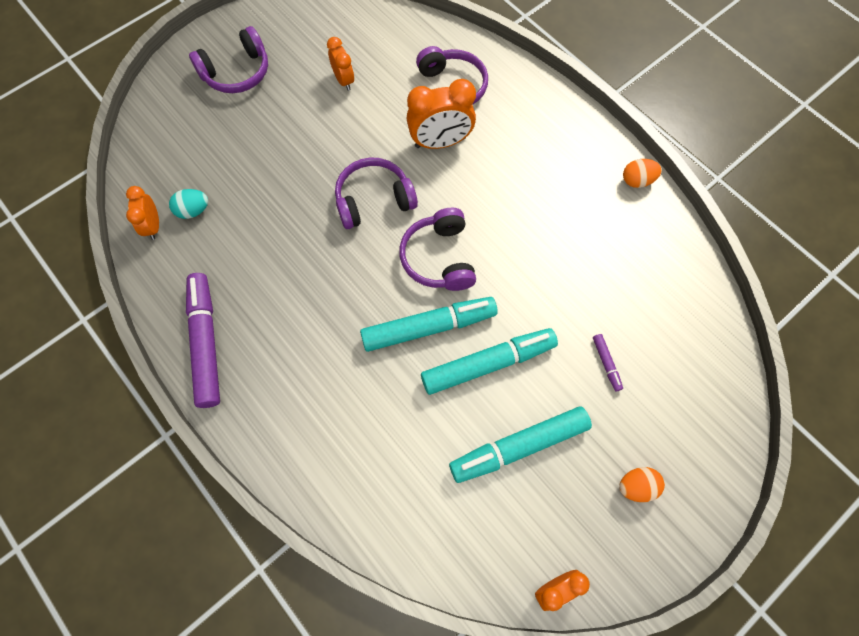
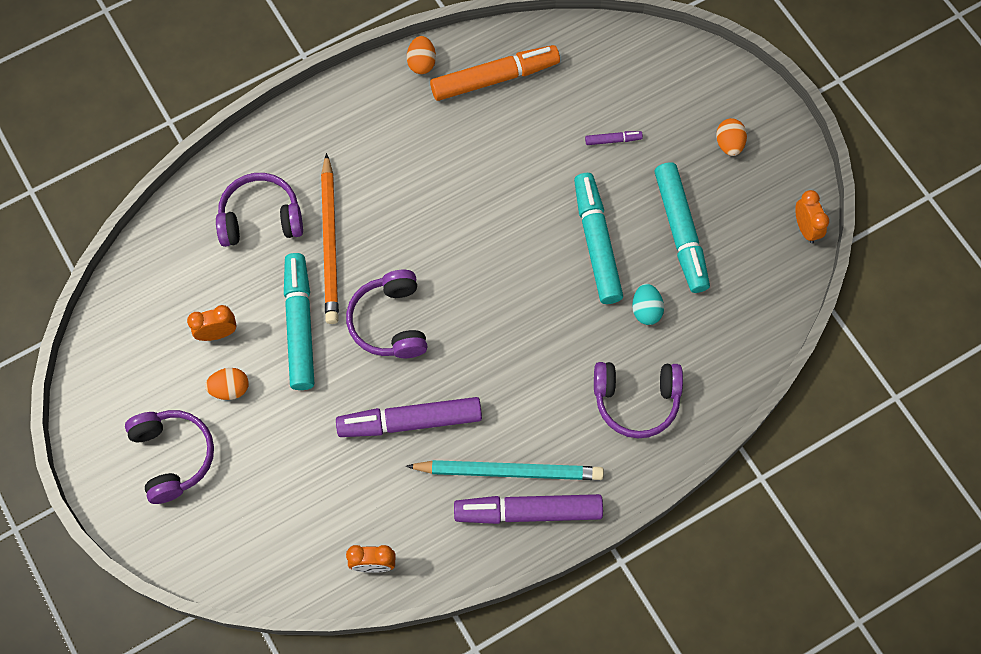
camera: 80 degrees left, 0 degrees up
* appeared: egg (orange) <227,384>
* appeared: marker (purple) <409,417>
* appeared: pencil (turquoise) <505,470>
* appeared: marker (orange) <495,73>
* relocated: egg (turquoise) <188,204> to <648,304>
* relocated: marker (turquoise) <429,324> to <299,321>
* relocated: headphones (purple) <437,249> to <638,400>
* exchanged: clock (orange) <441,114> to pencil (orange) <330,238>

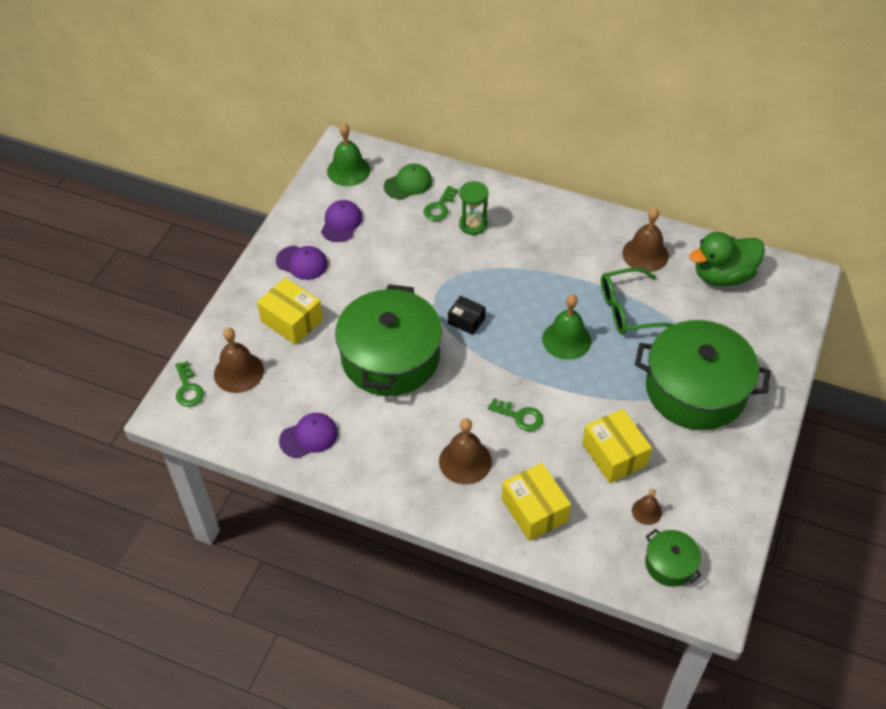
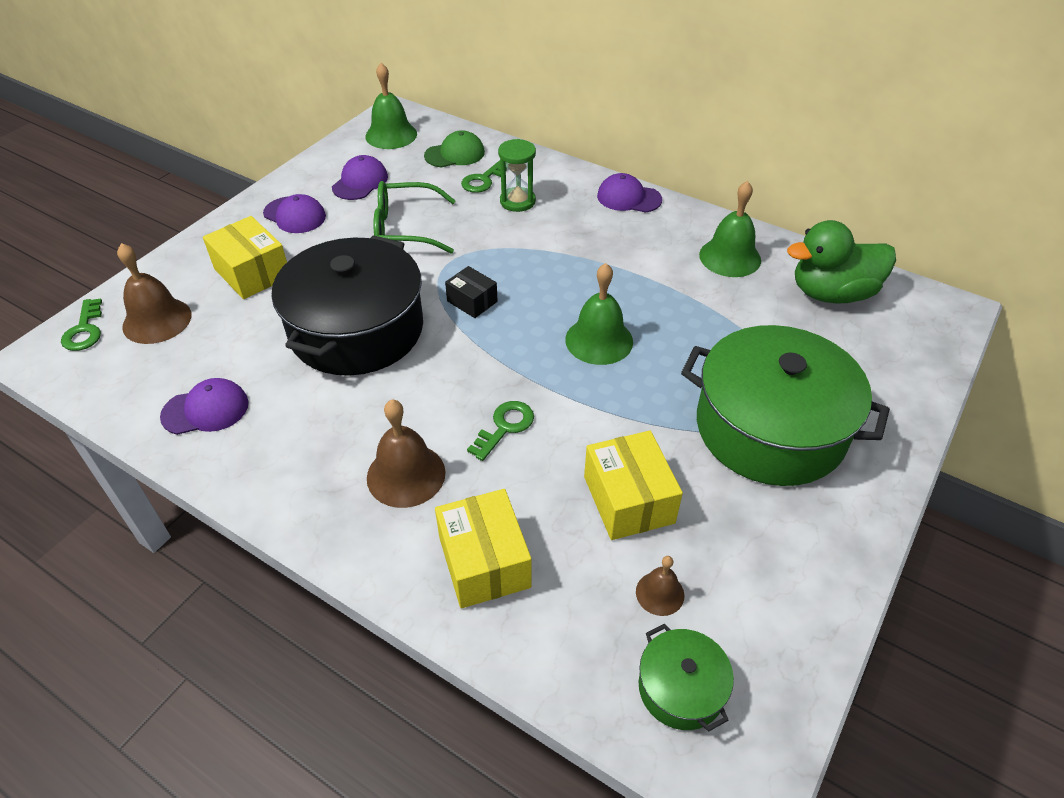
camera: 10 degrees right, 5 degrees down
* appeared: cap (purple) <629,193>
* relocated: glasses (green) <637,301> to <414,217>
* colour: pot (green) <388,340> to pot (black) <347,305>
* colour: bell (brown) <645,240> to bell (green) <730,229>
* spun: key (green) <516,414> = <500,431> 90 degrees counterclockwise

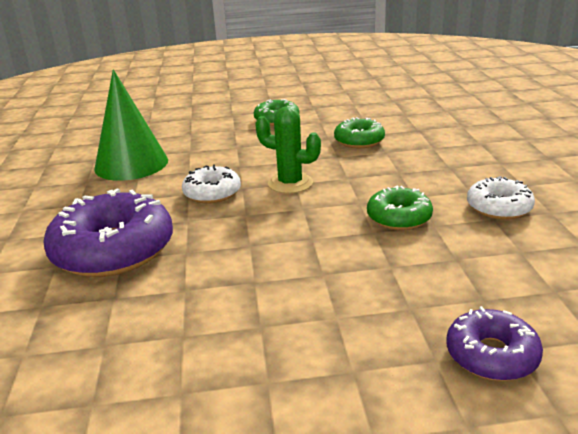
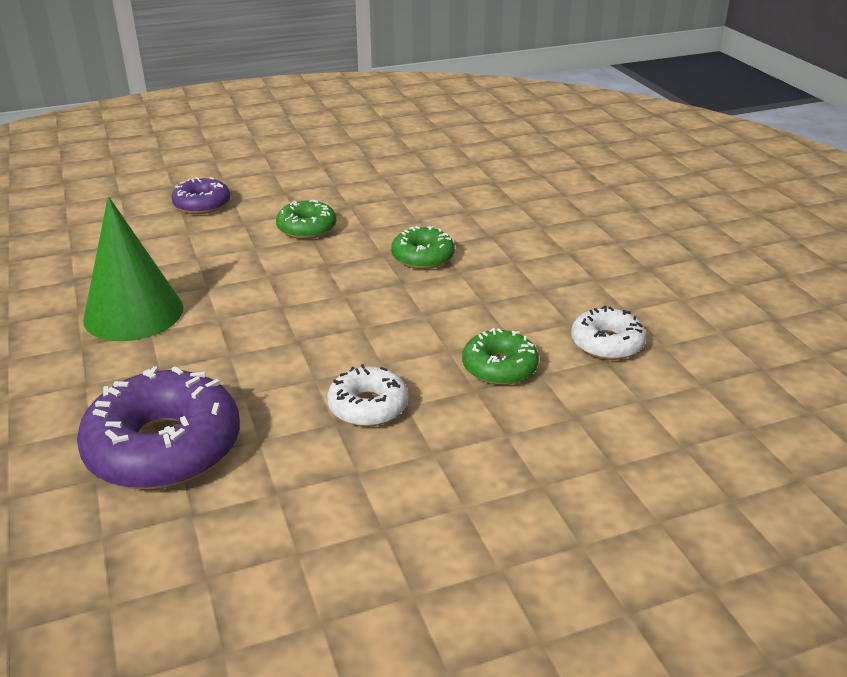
camera: 15 degrees left, 5 degrees up
* missing: cactus (green) <288,149>
* relocated: donut (white) <211,183> to <367,395>
* relocated: donut (purple) <494,343> to <201,195>

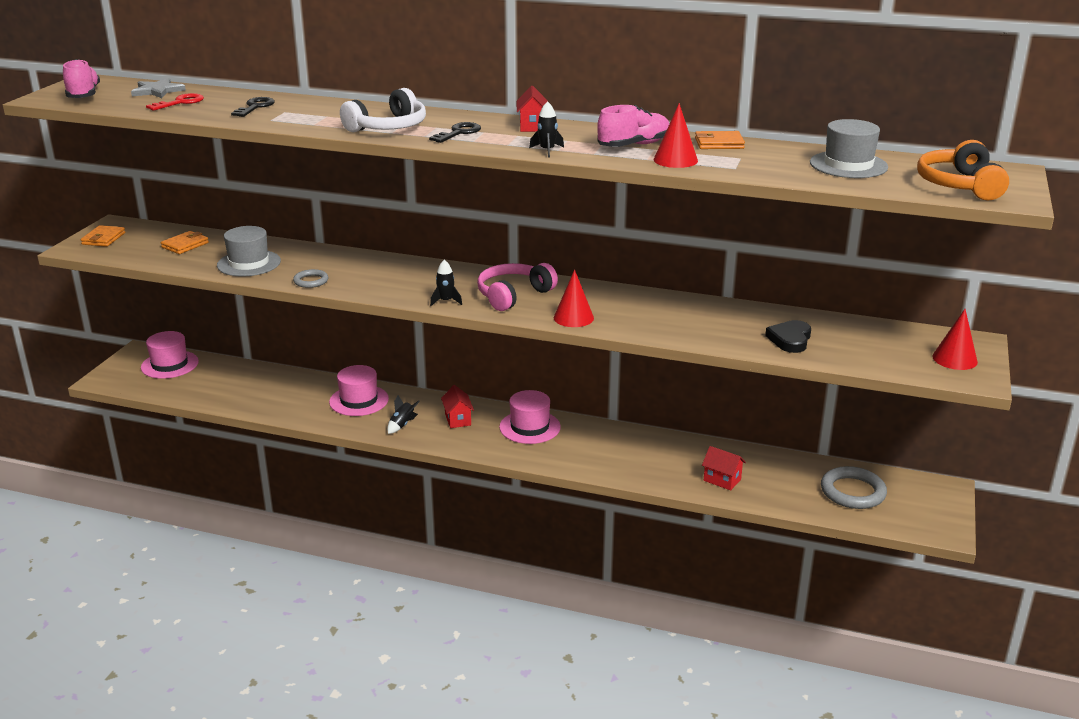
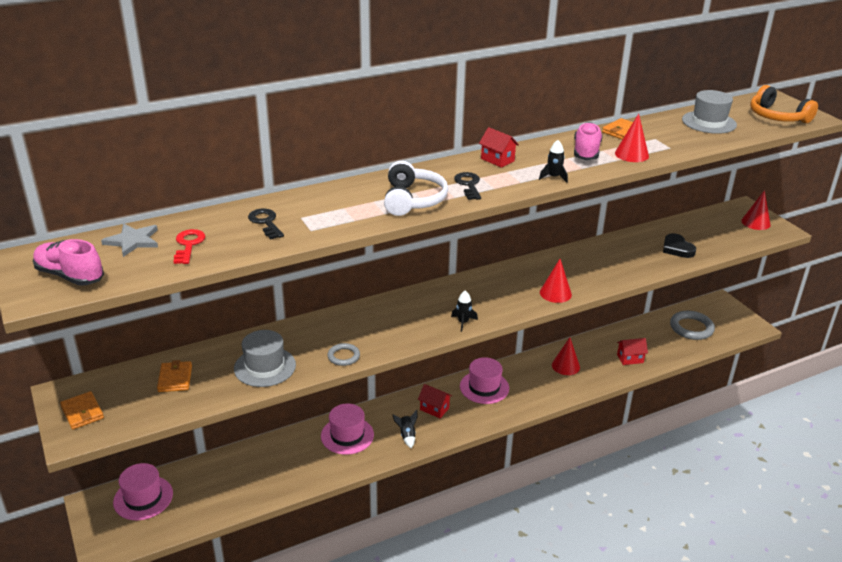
camera: 45 degrees left, 5 degrees up
* missing: headphones (pink) <517,287>
* appeared: cone (red) <566,356>

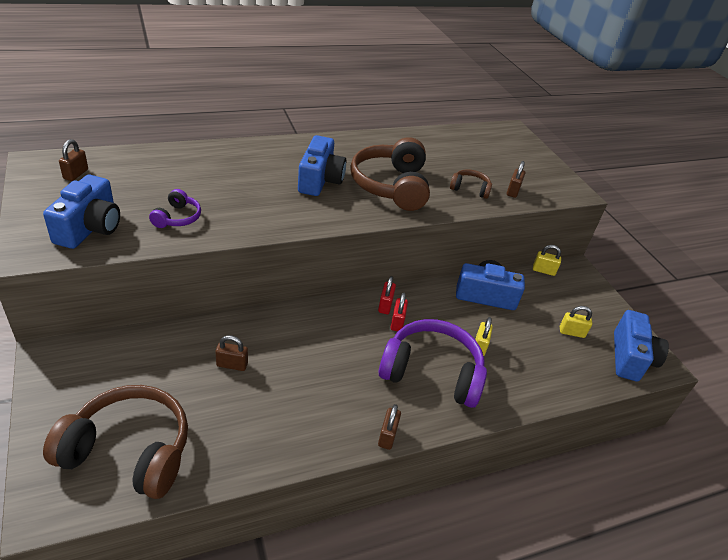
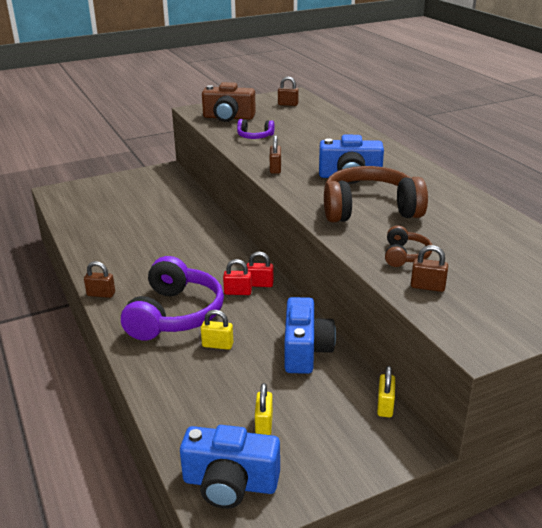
camera: 90 degrees right, 10 degrees down
* missing: headphones (brown) <115,442>
* relocated: padlock (brown) <231,353> to <275,154>
* colour: camera (blue) <81,212> to camera (brown) <229,102>

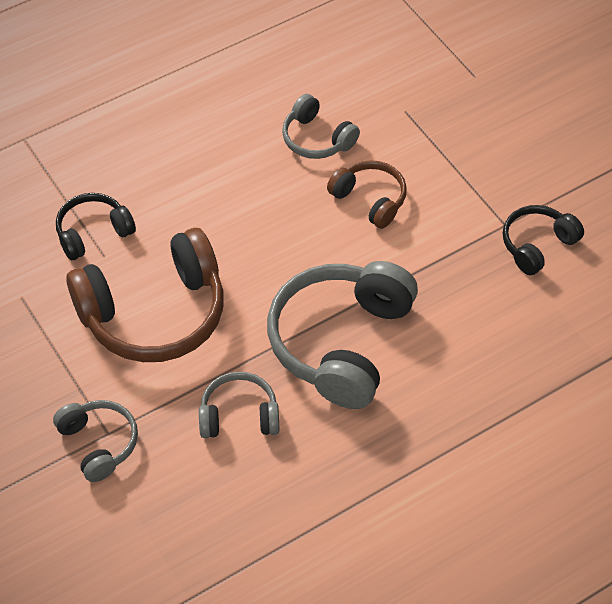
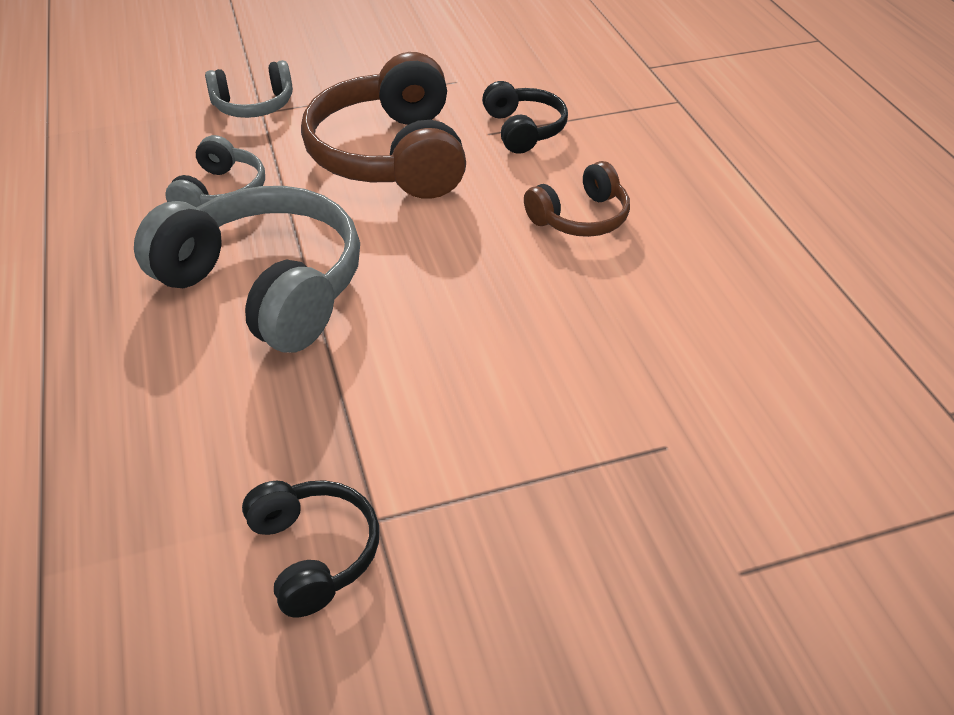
camera: 105 degrees right, 10 degrees down
* missing: headphones (grey) <321,126>
* relocated: headphones (brown) <367,194> to <577,199>

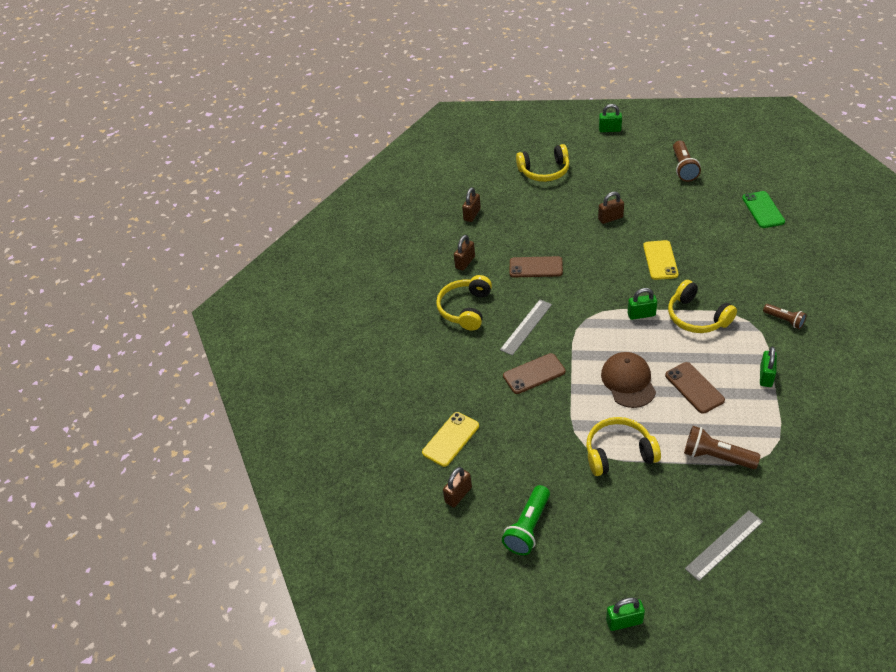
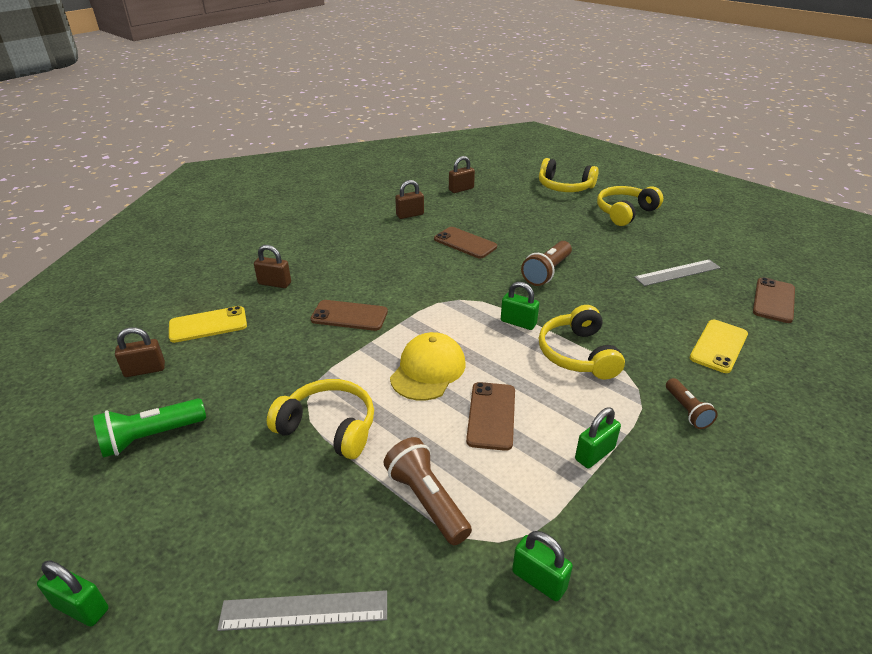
camera: 30 degrees right, 10 degrees down
* relocated: headphones (yellow) <464,303> to <630,206>
* relocated: ruler (grey) <526,327> to <677,272>
* relocated: padlock (brown) <611,208> to <272,266>
* relocated: padlock (green) <610,118> to <542,566>
* relocated: phone (yellow) <661,260> to <719,346>
* relocated: flashlight (brown) <687,161> to <546,263>
* colour: cap (brown) <628,380> to cap (yellow) <427,366>
* colour: phone (green) <763,209> to phone (brown) <774,300>

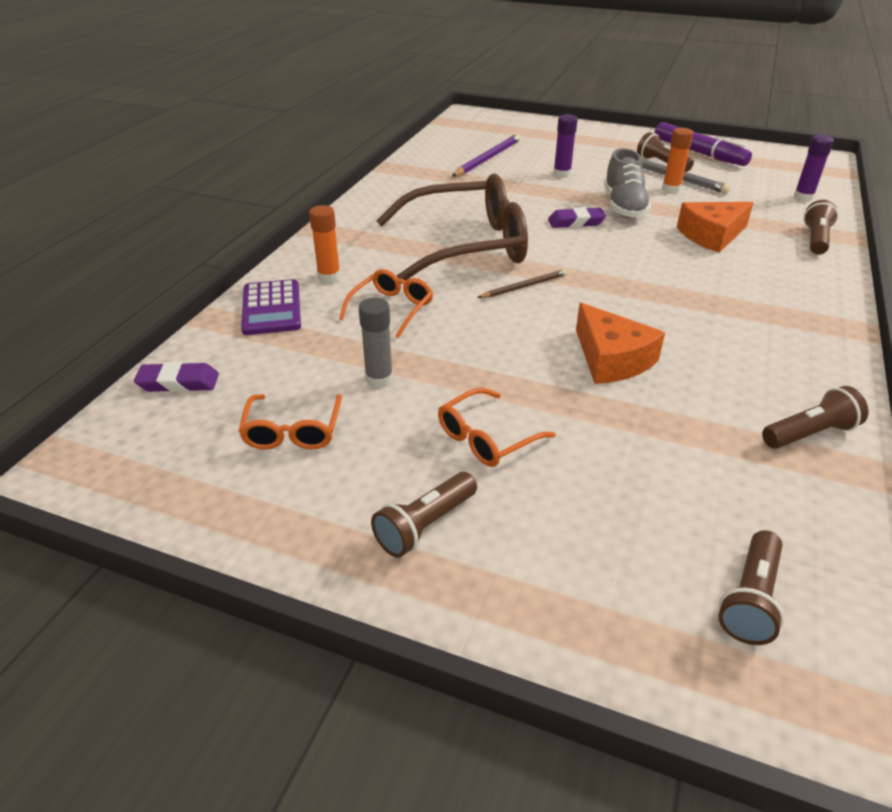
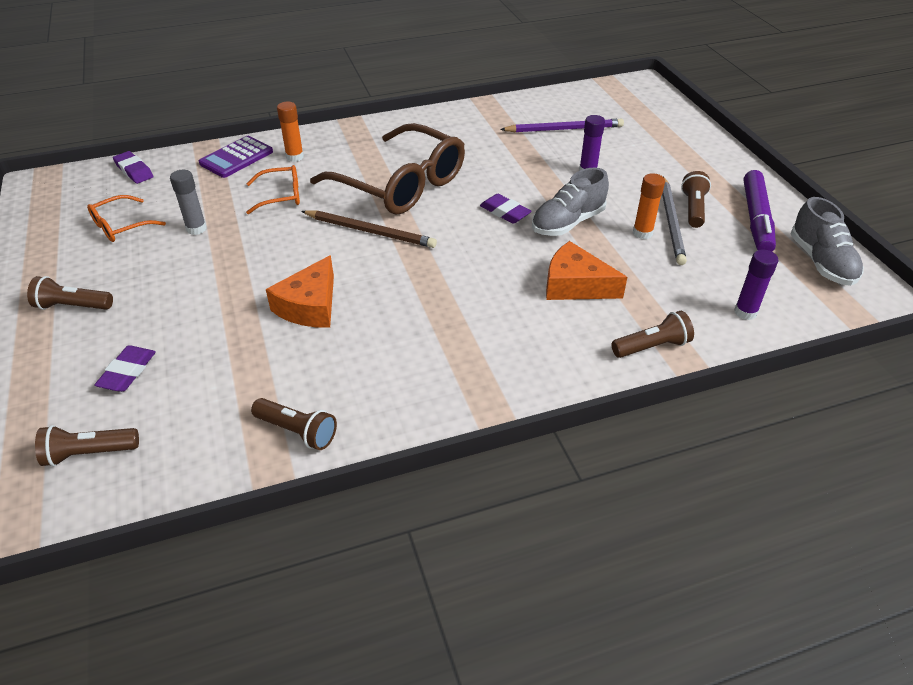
camera: 50 degrees right, 5 degrees up
* missing: glasses (orange) <497,427>
* appeared: eraser (purple) <125,368>
* appeared: shoe (grey) <827,241>
* size: pencil (brown) <522,283> = <369,229> x1.64

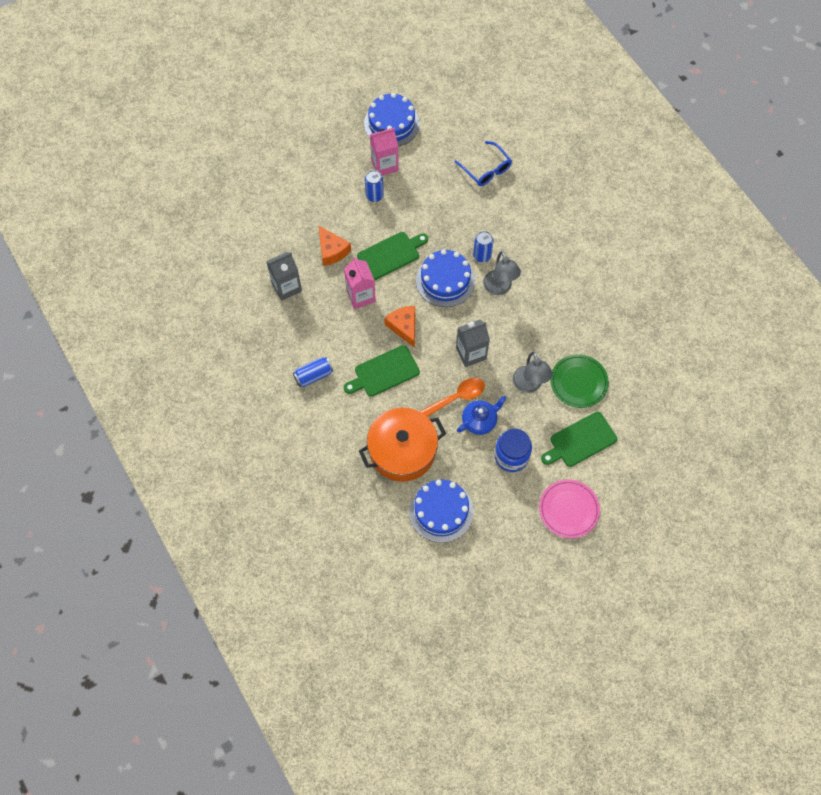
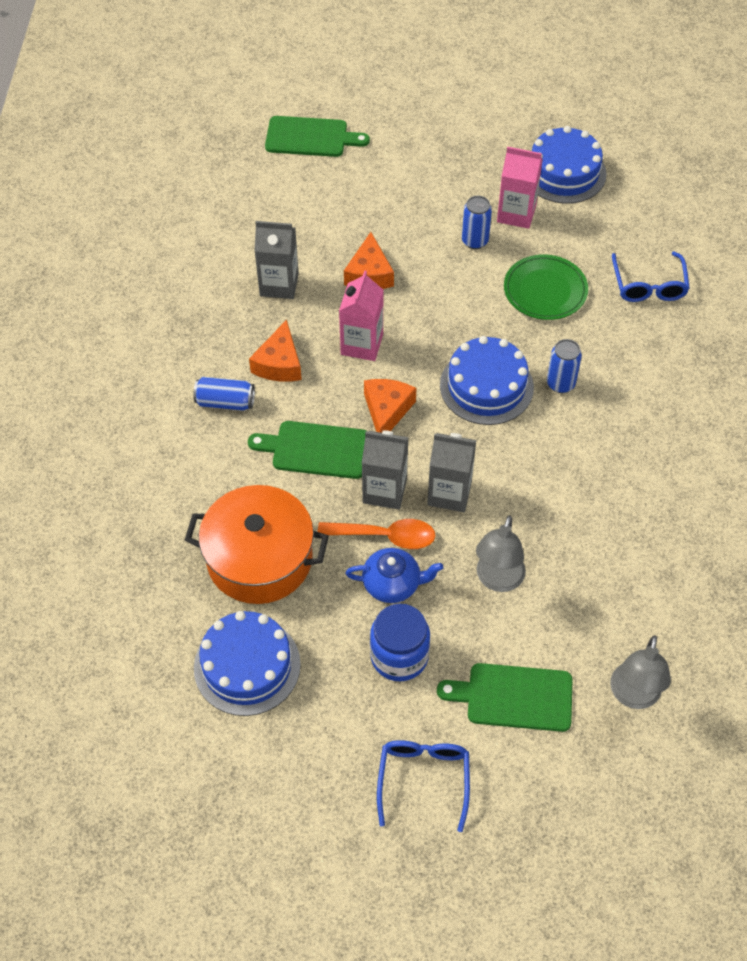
camera: 35 degrees right, 10 degrees down
* appeared: cheese (orange) <275,351>
* appeared: carton (grey) <385,469>
* relocated: cutting board (green) <392,256> to <317,136>
* relocated: lamp (grey) <502,273> to <640,672>
* relocated: plate (green) <579,381> to <546,287>
* exchanged: plate (pink) <569,508> to glasses (blue) <423,786>

